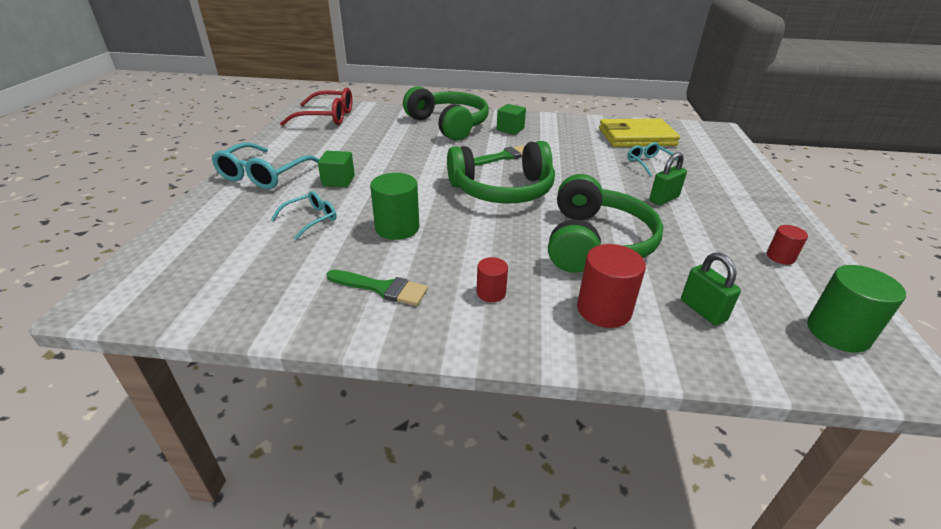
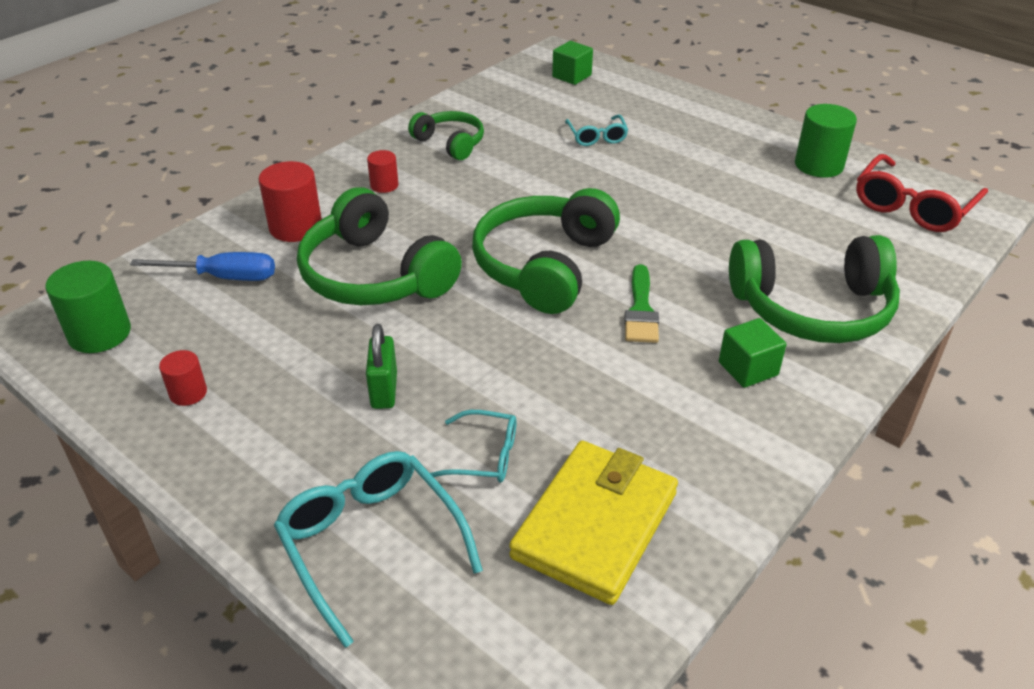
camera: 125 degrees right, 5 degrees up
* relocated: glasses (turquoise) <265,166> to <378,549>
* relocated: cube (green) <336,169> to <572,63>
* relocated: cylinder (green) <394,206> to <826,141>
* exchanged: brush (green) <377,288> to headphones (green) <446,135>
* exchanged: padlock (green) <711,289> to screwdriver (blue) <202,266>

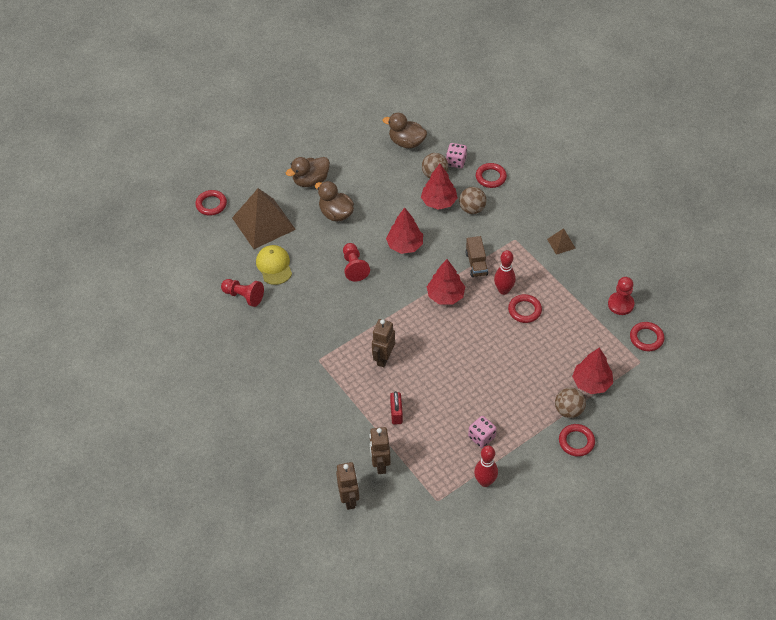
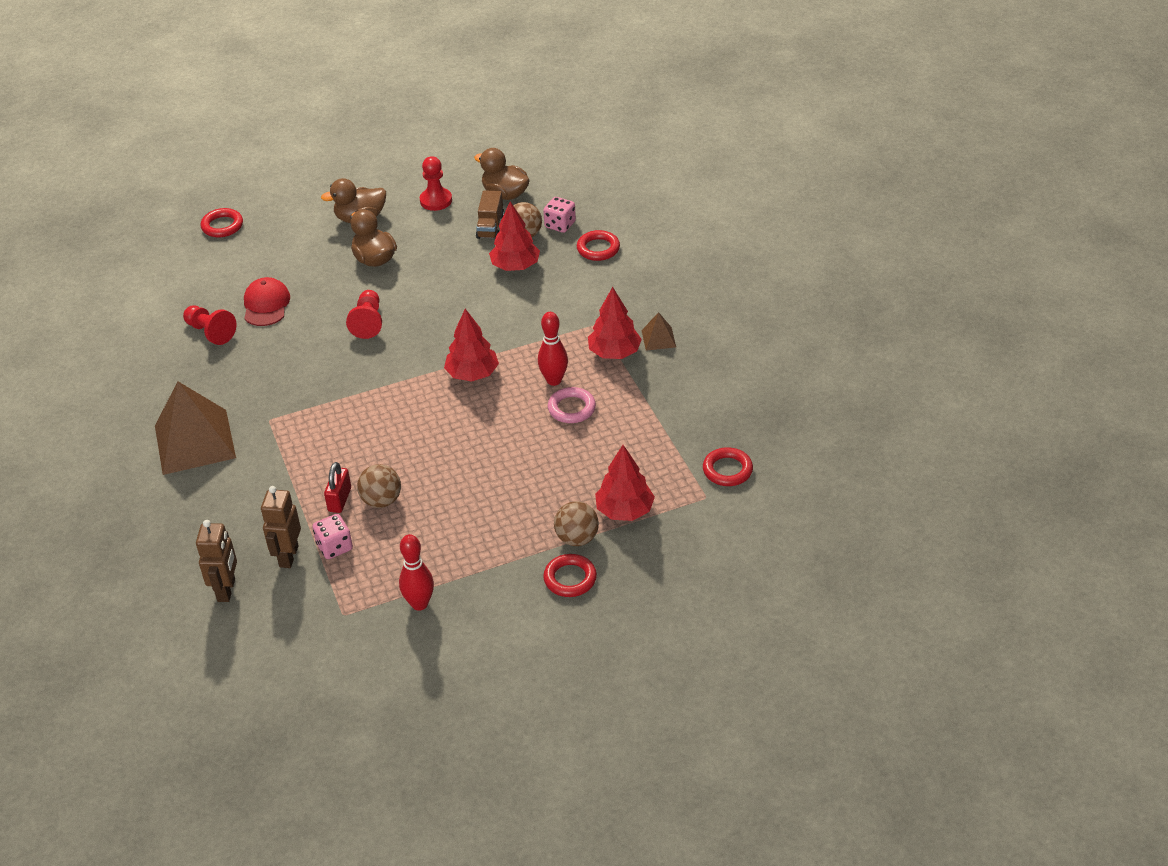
camera: 15 degrees right, 10 degrees down
* missing: robot (brown) <383,343>
* relocated: pyramid (brown) <264,218> to <195,428>
* relocated: tree (red) <404,230> to <615,323>
* relocated: ball (brown) <473,200> to <379,486>
* relocated: truck (brown) <477,256> to <490,214>
* relocated: dice (pink) <482,432> to <332,536>
* relocated: pawn (red) <621,296> to <436,183>
* colour: cap (yellow) <274,265> to cap (red) <267,301>
* colour: ring (red) <525,308> to ring (pink) <572,405>

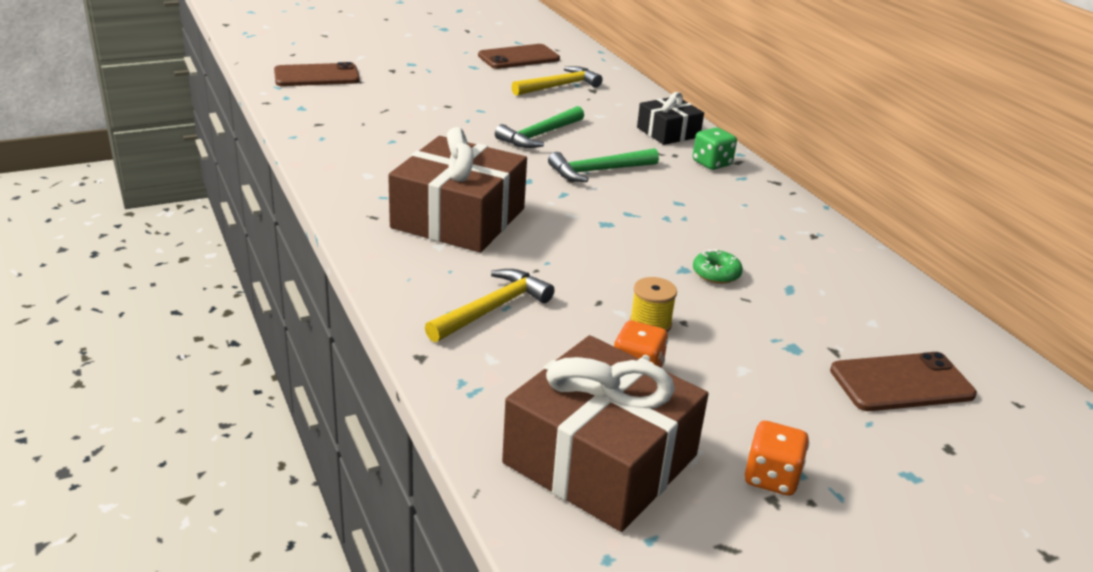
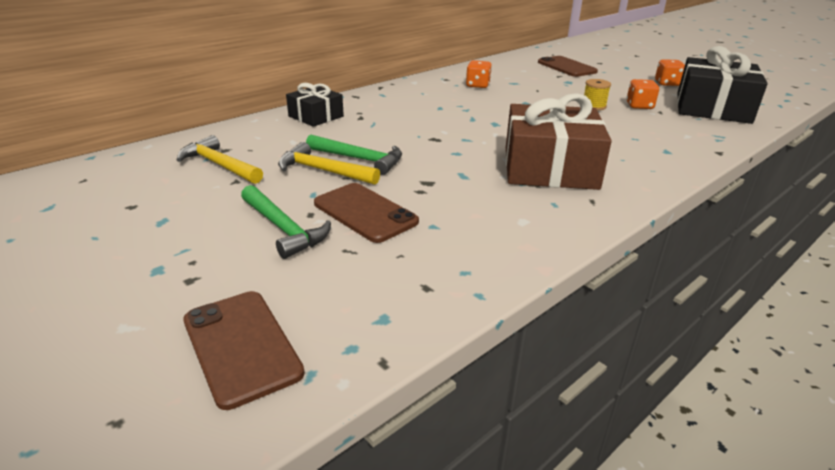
camera: 105 degrees left, 0 degrees up
* missing: dice (green) <715,148>
* missing: donut (green) <718,266>
* appeared: dice (orange) <479,74>
* relocated: hammer (yellow) <489,305> to <329,163>
* relocated: phone (brown) <519,56> to <366,213>
* relocated: hammer (green) <603,165> to <286,222>
* colour: gift (brown) <605,433> to gift (black) <722,85>

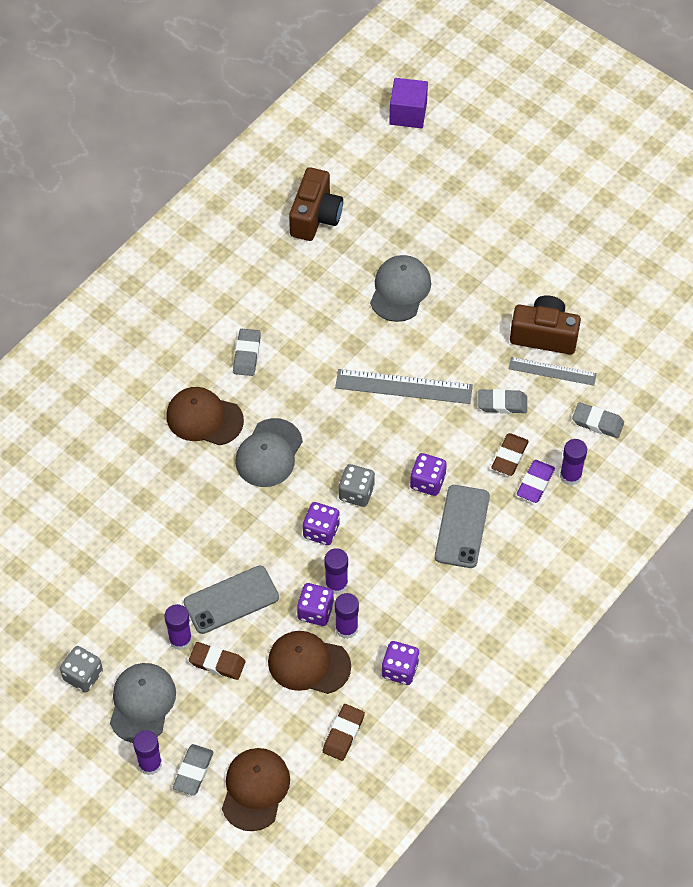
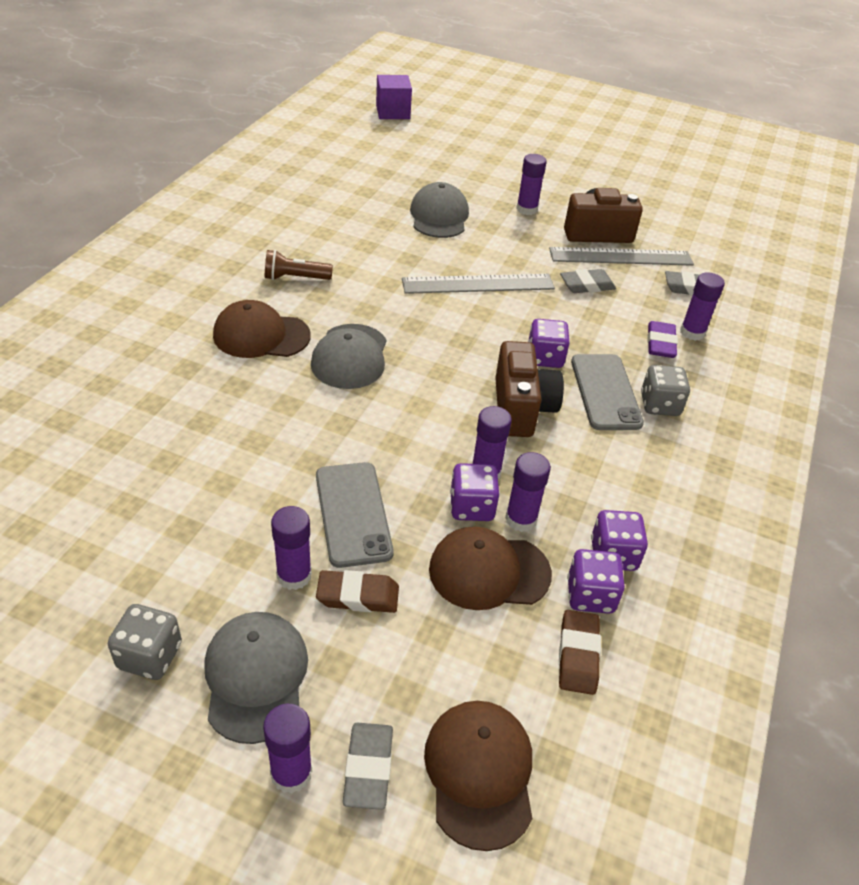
camera: 20 degrees left, 15 degrees down
* missing: eraser (brown) <510,454>
* appeared: glue stick (purple) <531,184>
* relocated: camera (brown) <316,204> to <529,389>
* relocated: dice (purple) <321,523> to <596,581>
* relocated: dice (grey) <357,485> to <665,390>
* exchanged: eraser (grey) <247,352> to flashlight (brown) <299,265>
* spun: phone (grey) <231,600> = <355,515> 60 degrees counterclockwise
* size: ruler (grey) <553,371> = <621,256> x1.55

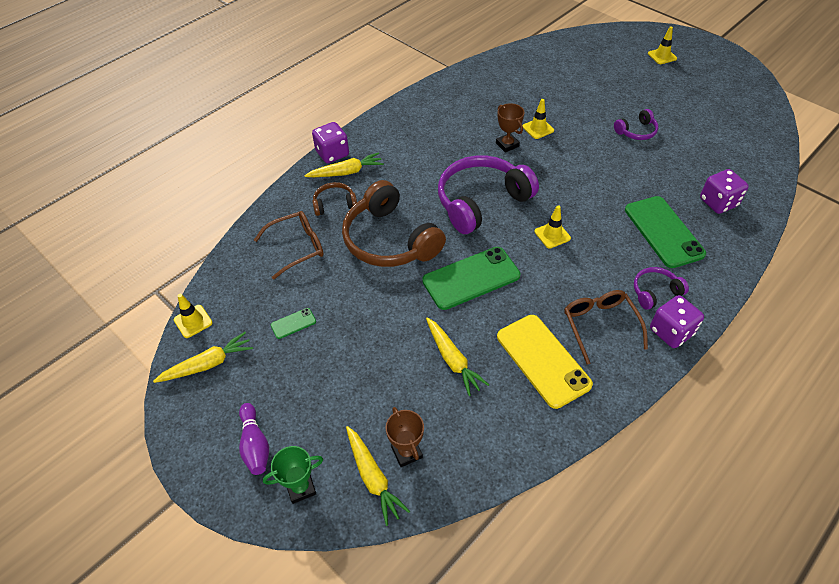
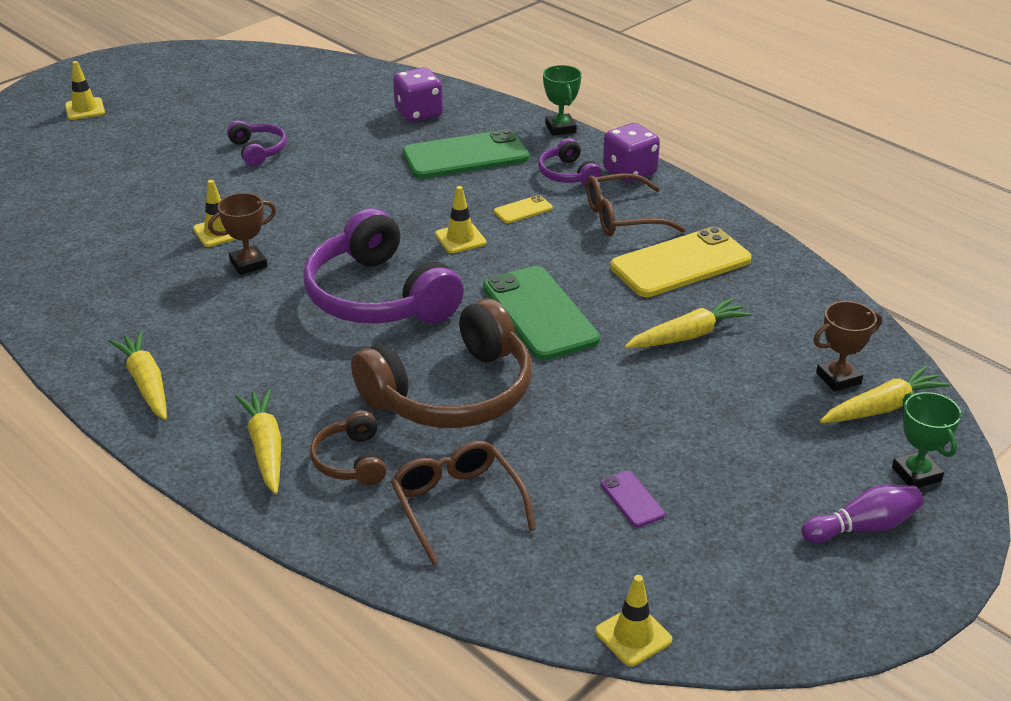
camera: 90 degrees left, 15 degrees down
* missing: dice (purple) <330,142>
* appeared: phone (yellow) <523,209>
* appeared: trophy (green) <562,100>
* relocated: carrot (yellow) <203,357> to <137,375>
* colour: phone (green) <293,323> to phone (purple) <632,499>

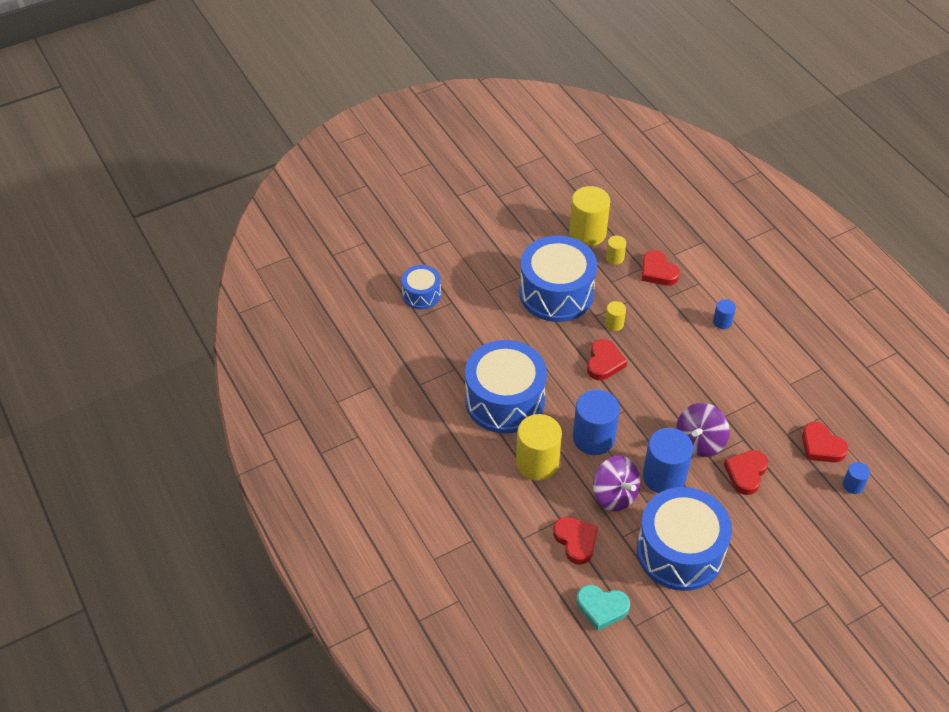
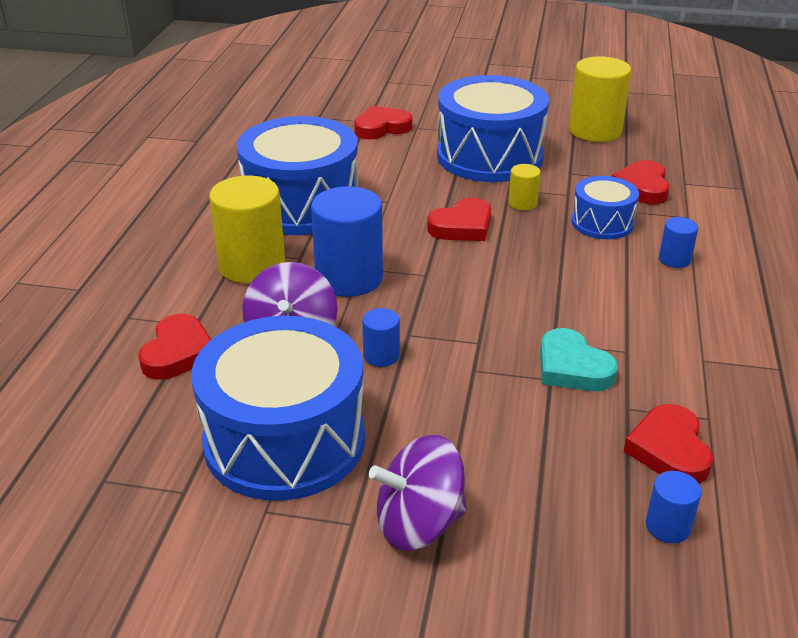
camera: 40 degrees right, 15 degrees down
* missing: cylinder (yellow) <616,250>
* relocated: drum (blue) <421,287> to <605,207>
* relocated: heart (turquoise) <603,608> to <579,359>
* relocated: spinning top (purple) <703,430> to <418,493>
* relocated: heart (red) <746,472> to <383,122>
* size: cylinder (blue) <668,460> = <381,337> x0.48

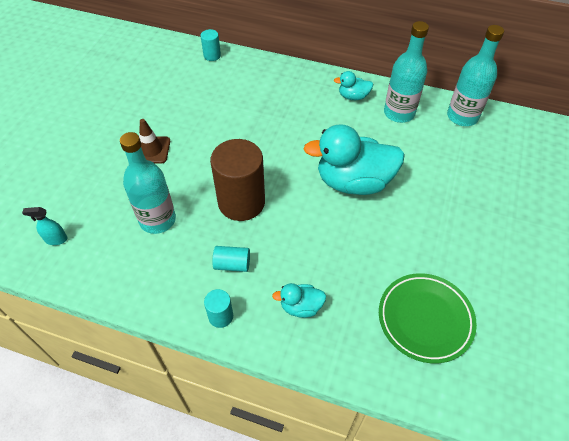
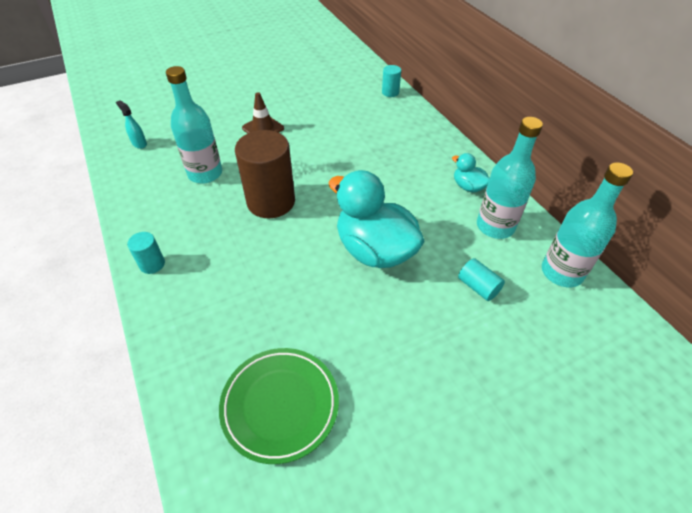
camera: 45 degrees right, 5 degrees down
* missing: duck (turquoise) <299,300>
* relocated: cylinder (turquoise) <231,259> to <481,279>

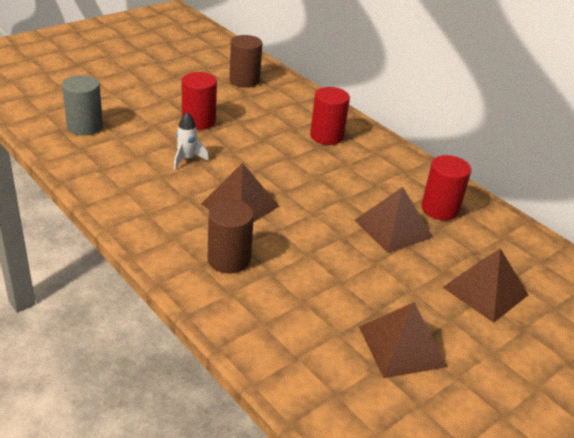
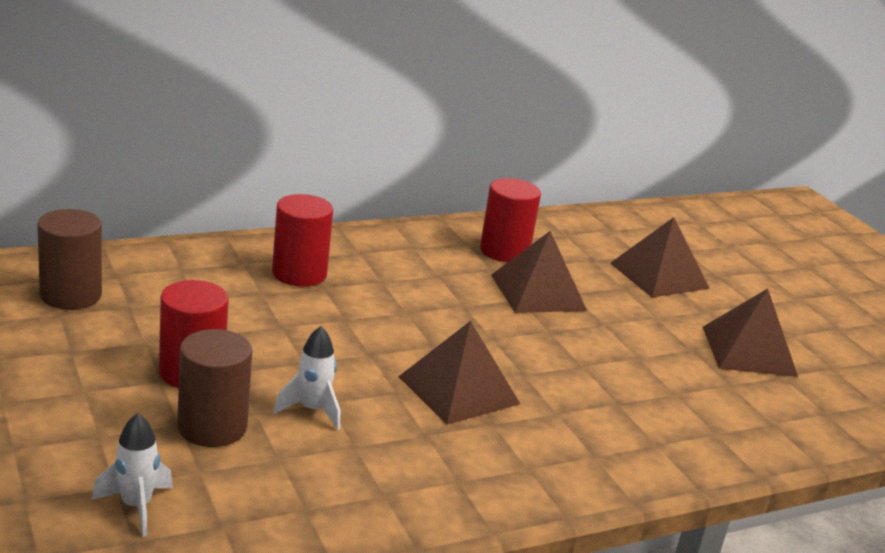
camera: 75 degrees left, 10 degrees down
* relocated: cylinder (brown) <230,236> to <214,388>
* exchanged: cylinder (grey) <82,105> to rocket (white) <132,475>

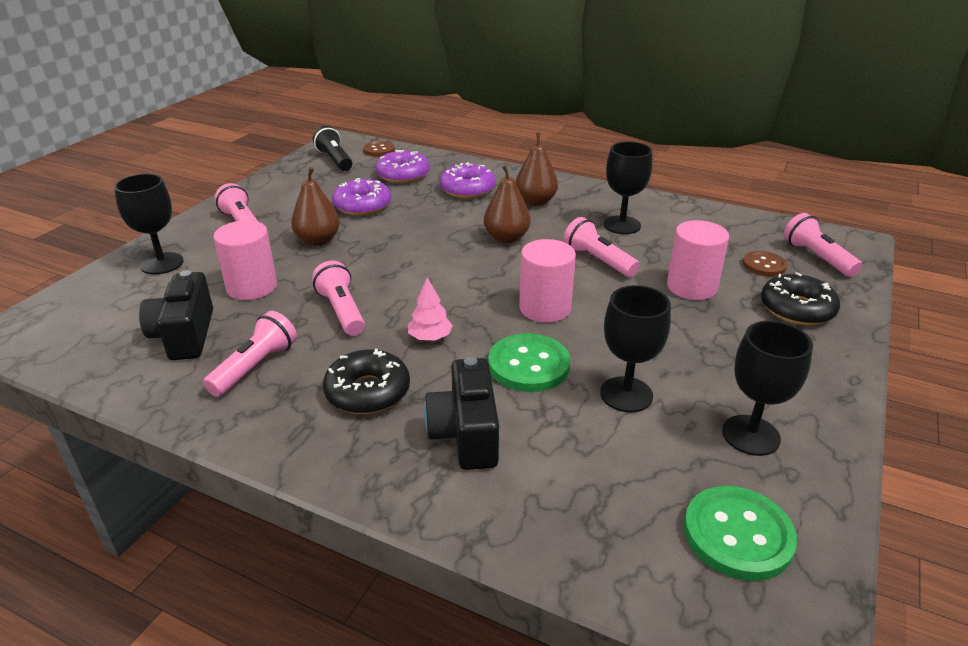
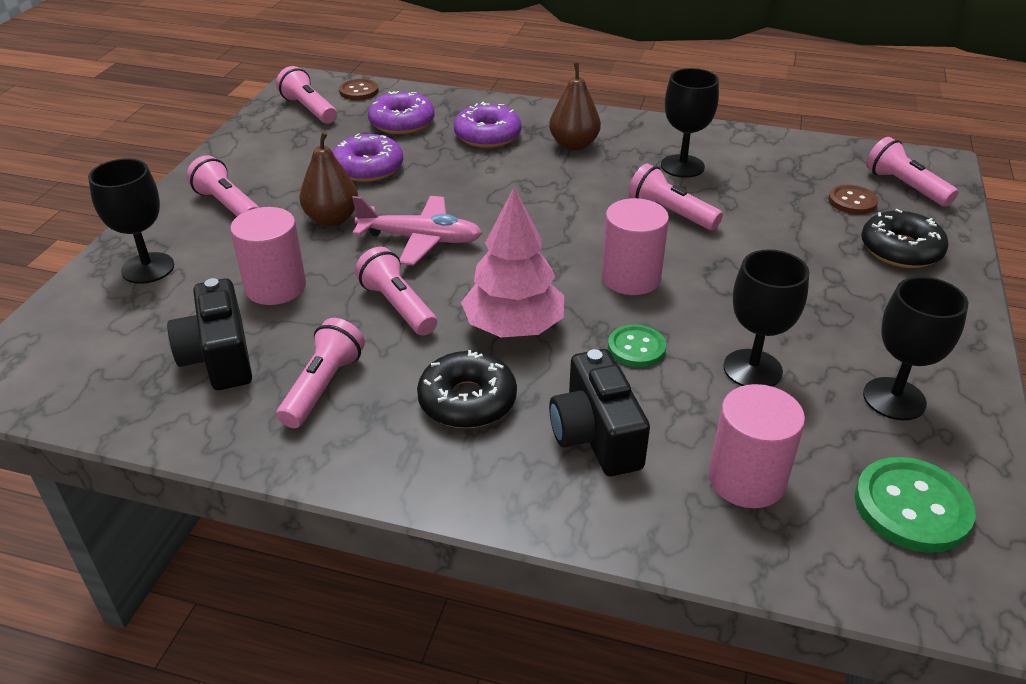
camera: 10 degrees left, 5 degrees up
* missing: pear (brown) <507,204>
* appeared: plane (pink) <417,231>
* relocated: cylinder (pink) <698,260> to <757,446>
* colour: flashlight (black) <332,148> to flashlight (pink) <306,94>
* size: tree (pink) <430,309> = <512,262> x1.95
* size: button (green) <529,362> = <637,346> x0.62

